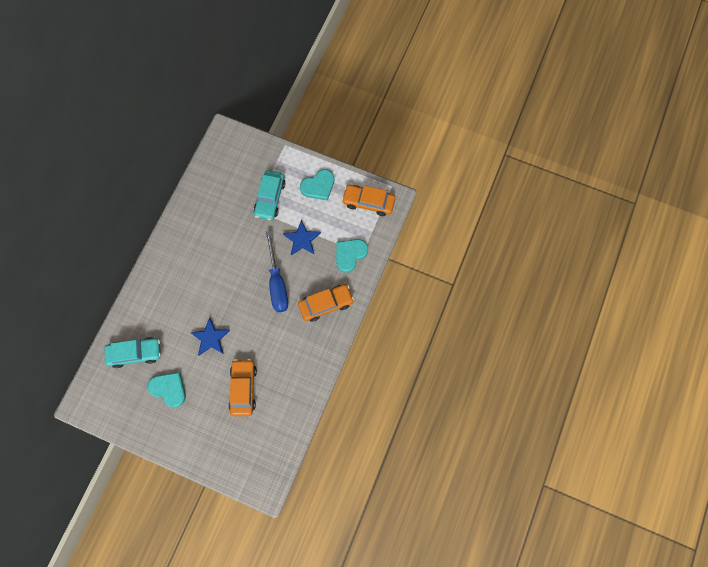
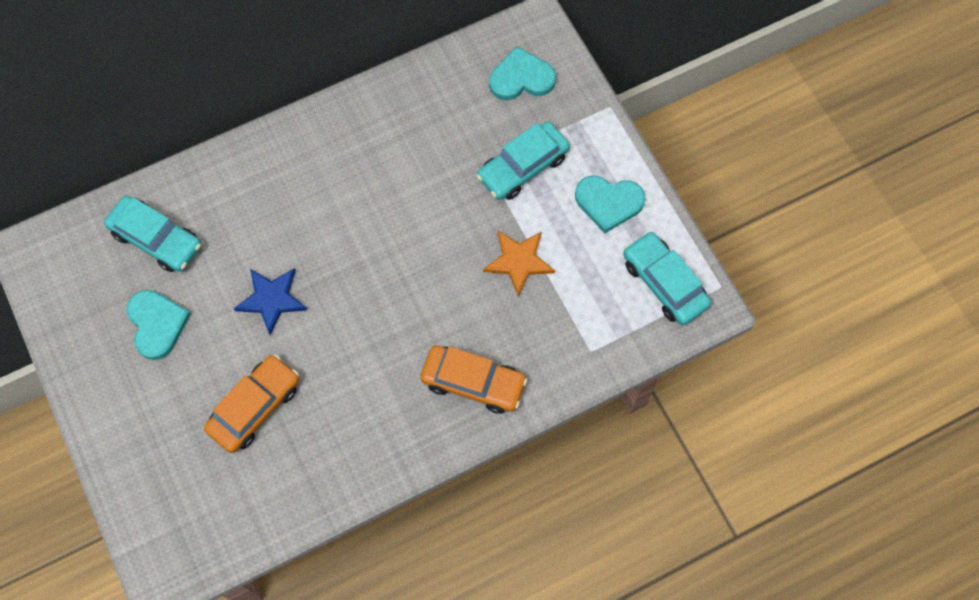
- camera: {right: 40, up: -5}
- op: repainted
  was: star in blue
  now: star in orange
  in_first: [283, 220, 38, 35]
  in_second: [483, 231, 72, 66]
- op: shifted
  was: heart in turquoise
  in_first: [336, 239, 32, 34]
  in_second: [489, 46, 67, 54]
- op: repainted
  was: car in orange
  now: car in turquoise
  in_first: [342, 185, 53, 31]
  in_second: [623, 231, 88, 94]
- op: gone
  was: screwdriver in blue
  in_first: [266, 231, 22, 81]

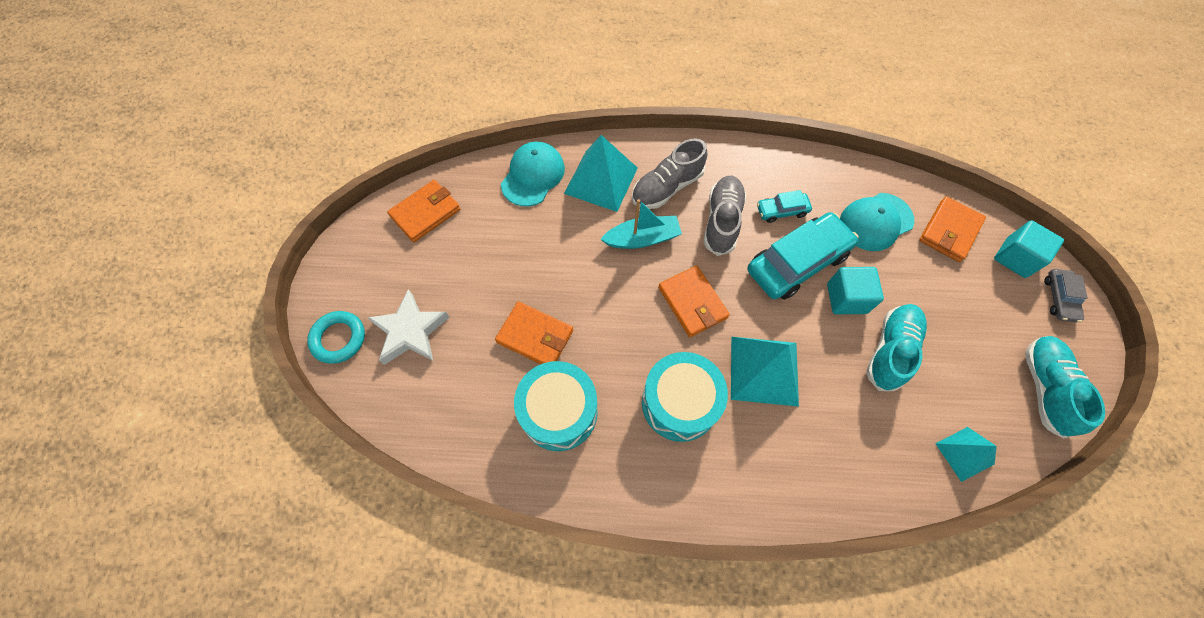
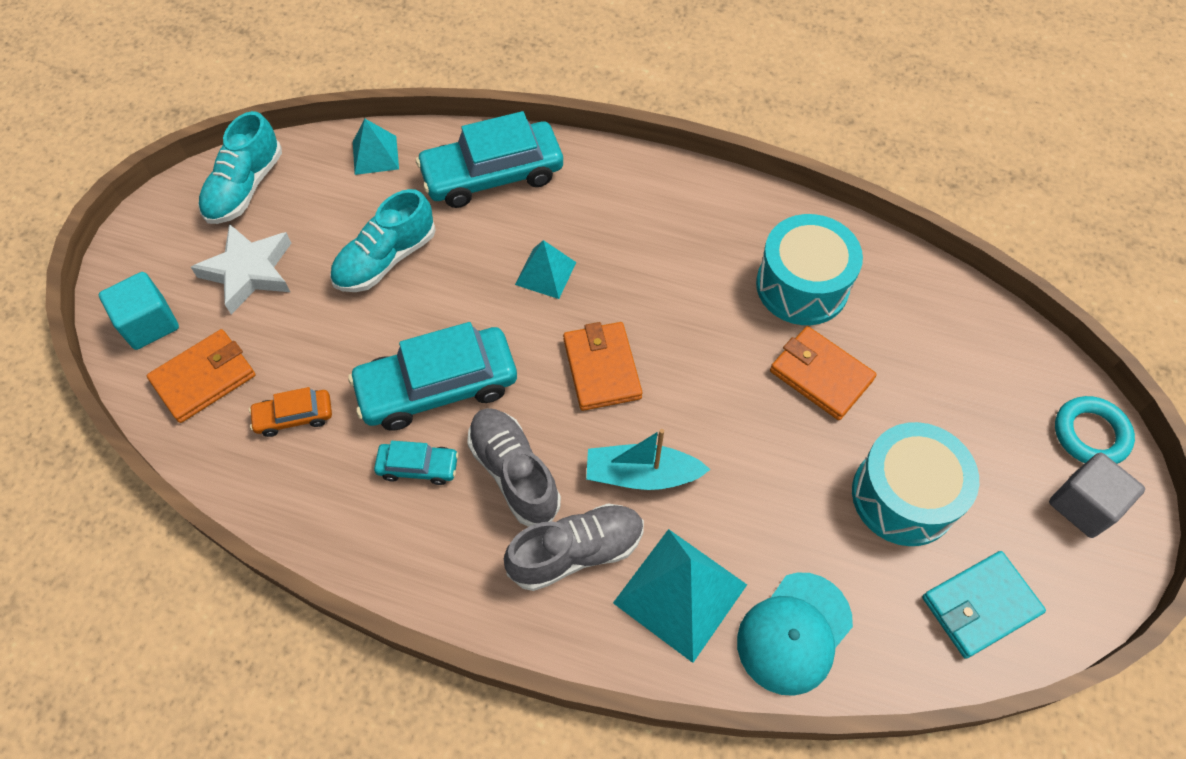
- camera: {right: -165, up: -5}
- op: shifted
  was: star in white
  in_first: [368, 289, 81, 76]
  in_second: [191, 224, 100, 90]
- op: swapped
  was: cap in turquoise
  now: car in orange
  in_first: [840, 193, 75, 58]
  in_second: [249, 387, 83, 50]
- op: new
  now: car in turquoise
  in_second: [416, 111, 147, 97]
- op: rotated
  was: shoe in grey
  in_first: [704, 176, 42, 80]
  in_second: [467, 408, 94, 119]
  clockwise: 120
- op: scaled
  was: pyramid in turquoise
  in_first: [731, 337, 68, 70]
  in_second: [515, 240, 61, 59]
  ratio: 0.58
- op: shifted
  was: drum in turquoise
  in_first: [642, 352, 86, 90]
  in_second: [852, 422, 127, 124]
- op: repainted
  was: wallet in orange
  now: wallet in turquoise
  in_first: [387, 180, 73, 62]
  in_second: [922, 551, 124, 108]
- op: new
  now: cube in grey
  in_second: [1049, 453, 96, 85]
- op: gone
  was: cube in turquoise
  in_first: [827, 267, 57, 47]
- op: gone
  was: car in grey
  in_first: [1044, 269, 44, 53]

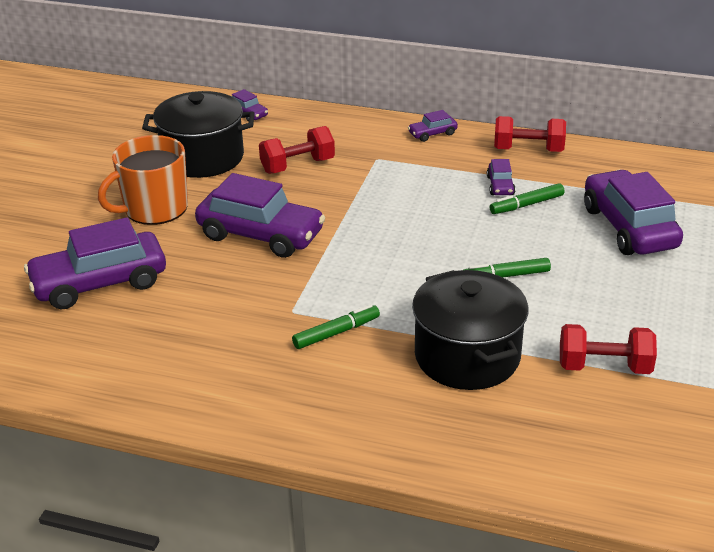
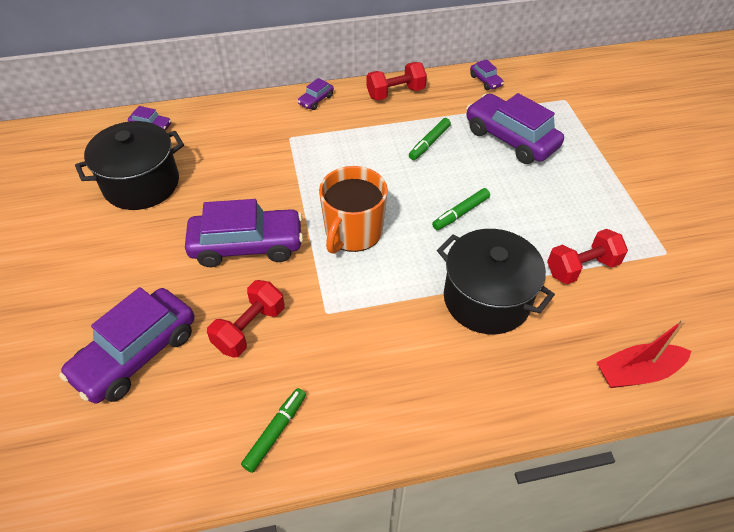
- camera: {right: -30, up: 15}
- op: shifted
  was: dumbbell in red
  in_first: [259, 126, 76, 48]
  in_second: [207, 280, 77, 78]
- op: shifted
  was: marker in green
  in_first: [292, 304, 88, 45]
  in_second: [241, 388, 65, 85]
- op: shifted
  was: mug in orange
  in_first: [98, 135, 90, 90]
  in_second: [319, 166, 69, 88]
- op: shifted
  was: car in purple
  in_first: [487, 159, 28, 36]
  in_second: [470, 59, 34, 31]
- op: new
  now: boat in red
  in_second: [597, 320, 94, 68]

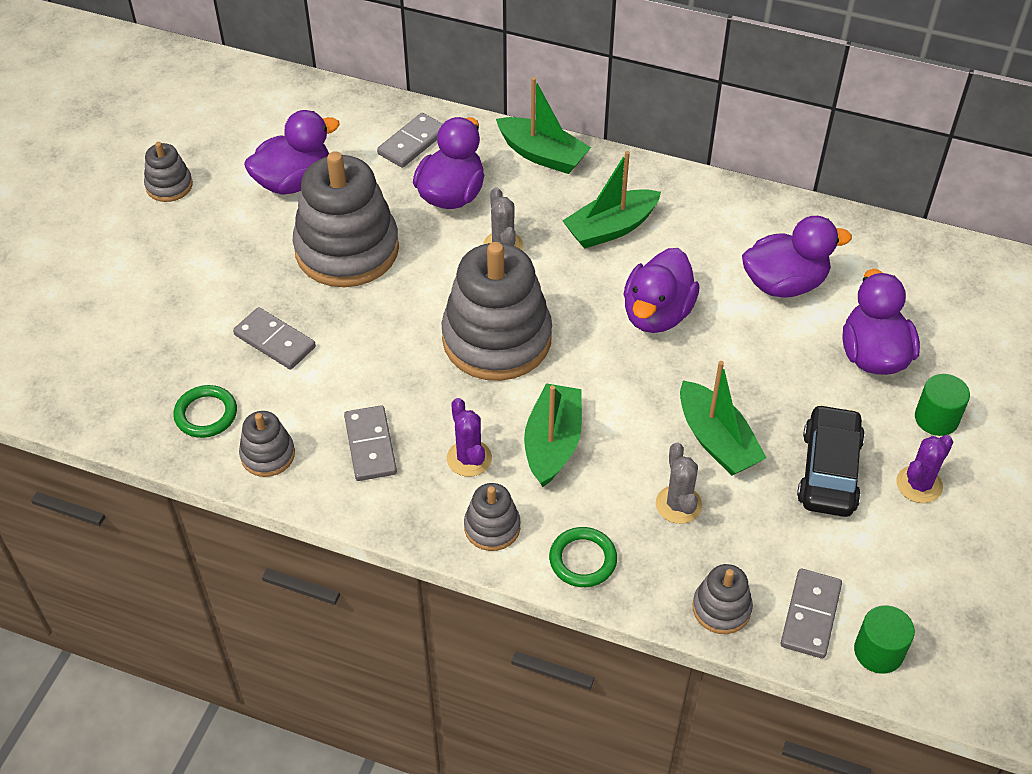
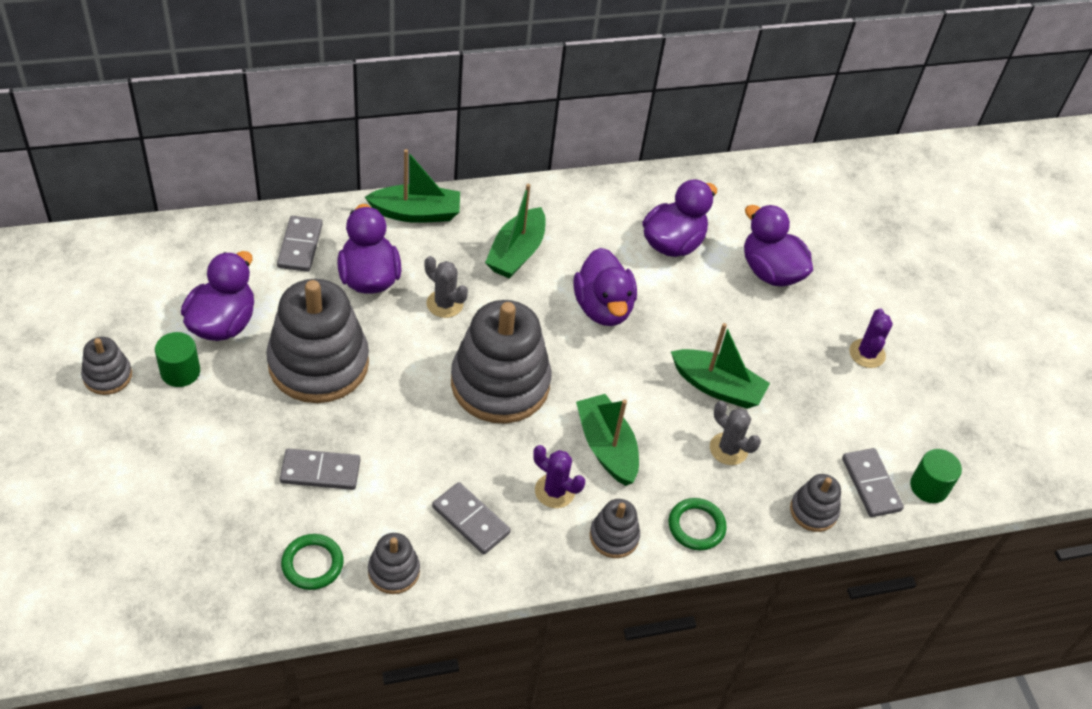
- camera: {right: -40, up: 0}
- op: shifted
  was: cylinder in green
  in_first: [915, 374, 55, 62]
  in_second: [155, 332, 45, 55]
- op: gone
  was: car in black
  in_first: [797, 404, 68, 113]

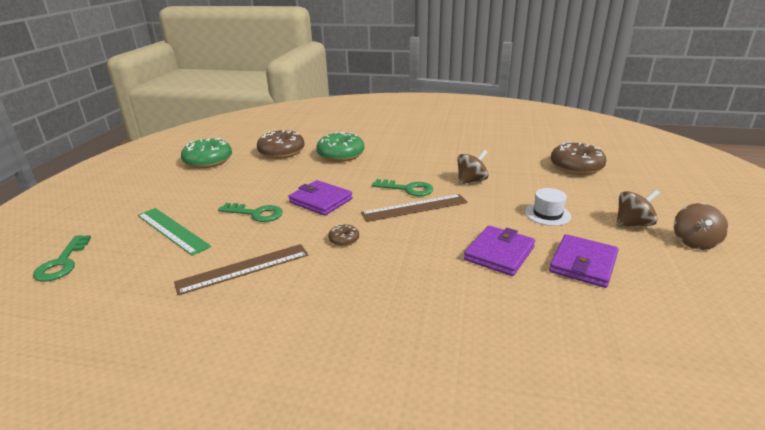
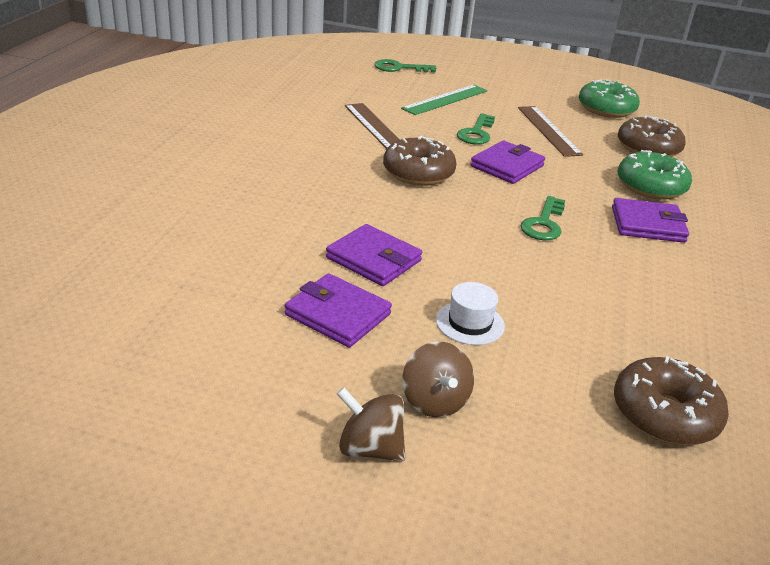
- camera: {right: 90, up: 5}
- op: scaled
  was: donut in brown
  in_first: [328, 224, 31, 22]
  in_second: [383, 136, 73, 50]
  ratio: 2.15
- op: shifted
  was: ruler in brown
  in_first: [361, 194, 107, 28]
  in_second: [518, 106, 65, 51]
- op: new
  now: wallet in purple
  in_second: [612, 198, 77, 45]
- op: gone
  was: spinning top in brown
  in_first: [457, 150, 32, 35]

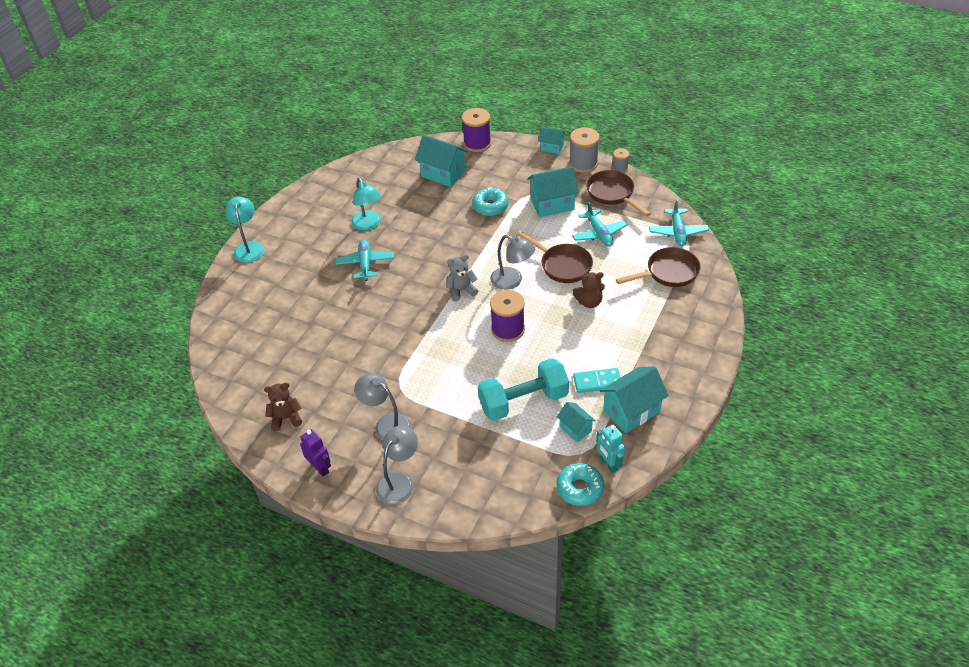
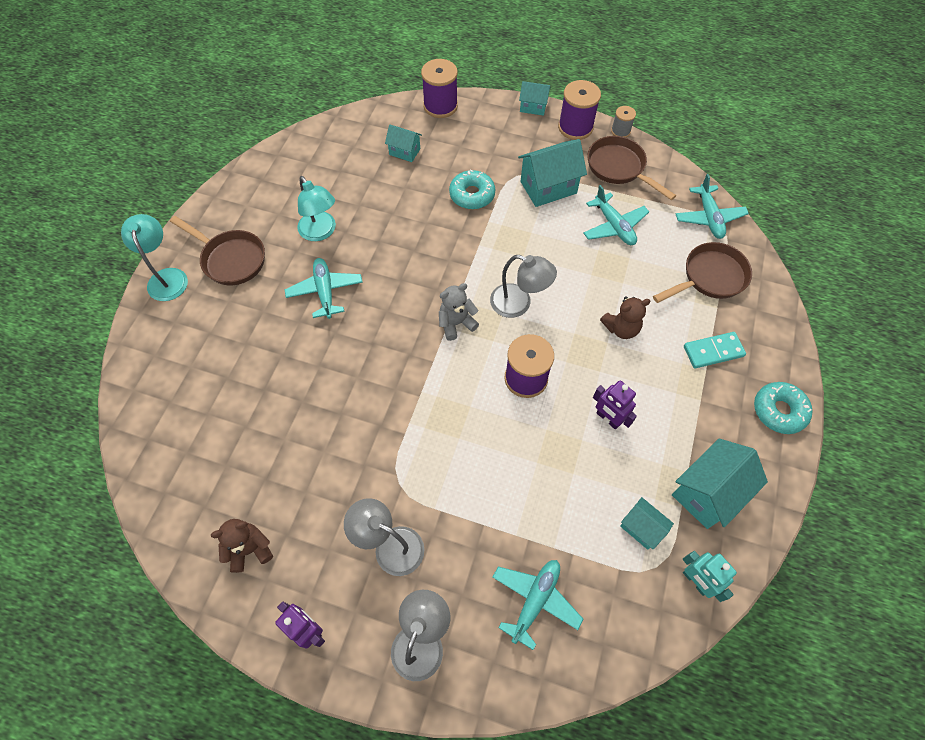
- camera: {right: -10, up: 15}
- op: shifted
  was: pan in brown
  in_first: [516, 231, 77, 52]
  in_second: [170, 216, 95, 69]
- op: scaled
  was: house in turquoise
  in_first: [415, 135, 53, 52]
  in_second: [385, 125, 37, 37]
  ratio: 0.57
- op: new
  now: plane in turquoise
  in_second: [493, 560, 90, 90]
- op: repainted
  was: spool in grey
  now: spool in purple
  in_first: [569, 127, 31, 46]
  in_second: [558, 80, 43, 60]
- op: new
  now: robot in purple
  in_second: [593, 380, 44, 50]
- op: shifted
  was: domino in turquoise
  in_first: [573, 368, 48, 25]
  in_second: [684, 332, 62, 37]
- op: shifted
  was: donut in turquoise
  in_first: [557, 463, 47, 43]
  in_second: [754, 382, 59, 52]
- op: gone
  was: dumbbell in turquoise
  in_first: [478, 358, 91, 63]

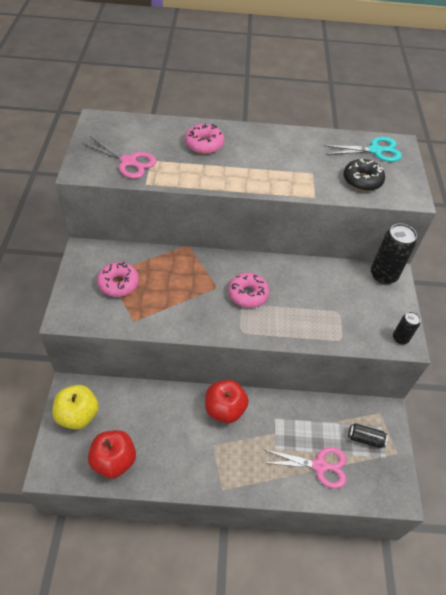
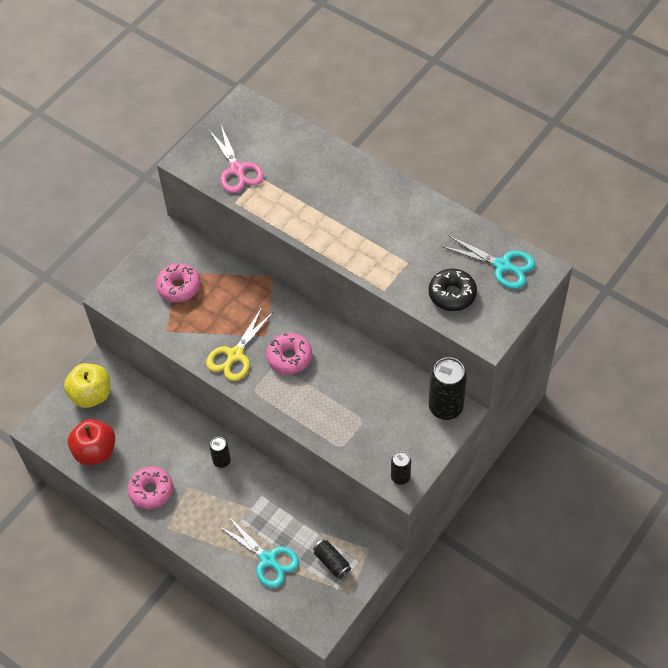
- camera: {right: 40, up: 5}
- op: shifted
  was: donut in pink
  in_first: [185, 124, 39, 30]
  in_second: [128, 467, 45, 42]
- op: new
  now: scissors in yellow
  in_second: [206, 307, 68, 74]
- op: swapped
  was: apple in red
  now: can in black
  in_first: [205, 380, 44, 43]
  in_second: [209, 437, 22, 31]
- op: repainted
  was: scissors in pink
  now: scissors in turquoise
  in_first: [262, 447, 85, 42]
  in_second: [220, 516, 79, 72]

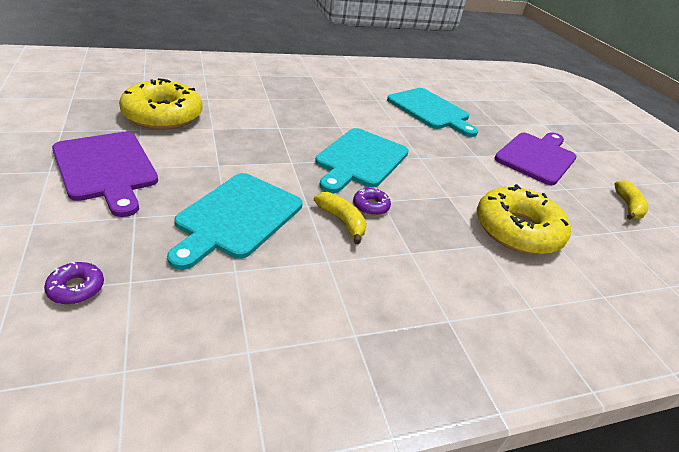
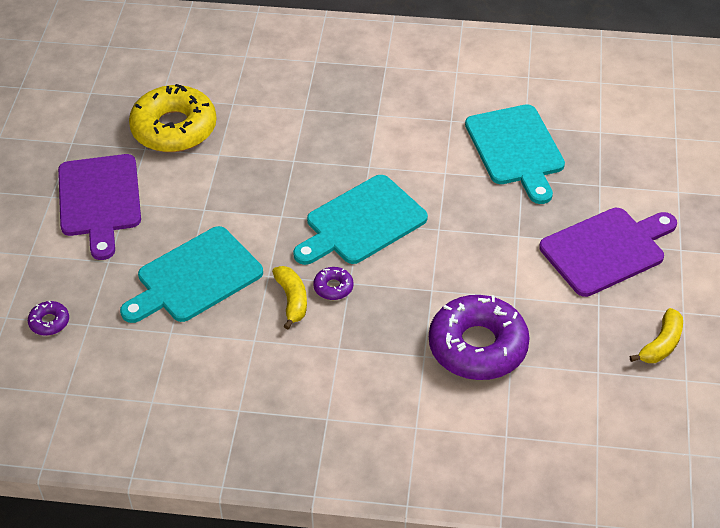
- camera: {right: 30, up: 10}
- op: repainted
  was: donut in yellow
  now: donut in purple
  in_first: [477, 184, 94, 71]
  in_second: [429, 295, 101, 85]

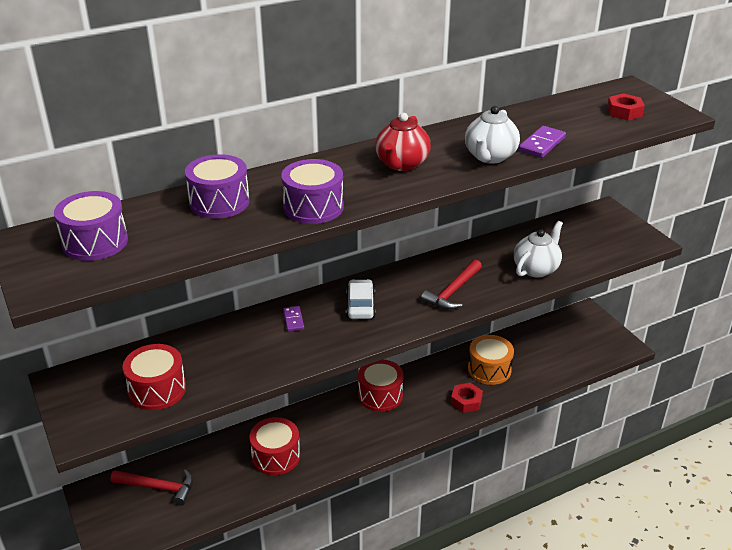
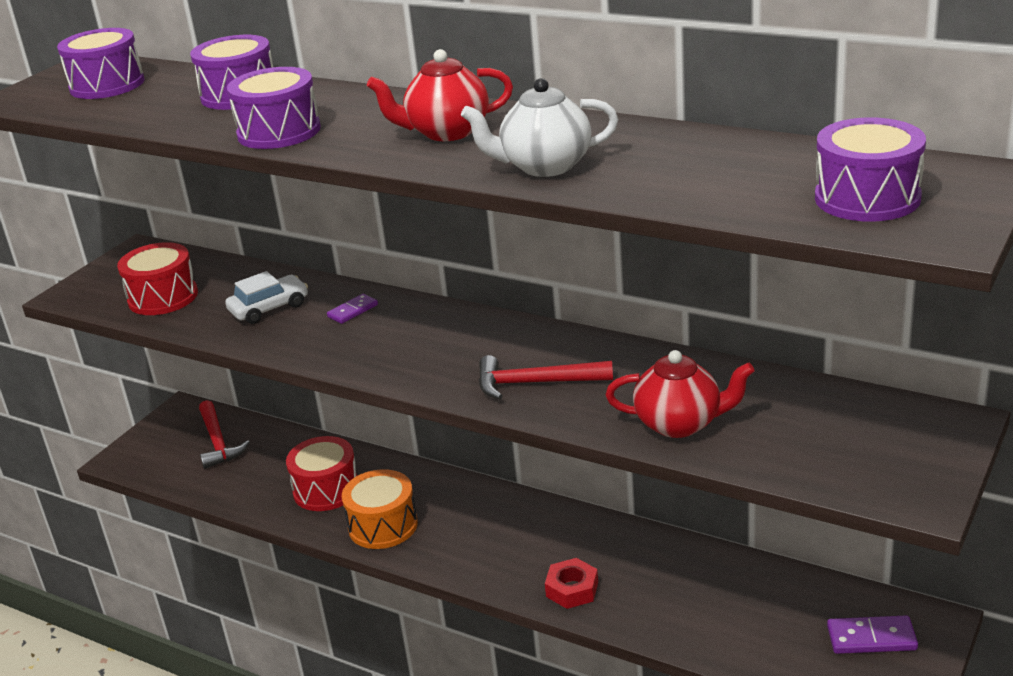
- camera: {right: 60, up: -5}
- op: shifted
  was: car in white
  in_first: [346, 279, 30, 40]
  in_second: [225, 271, 83, 53]
- op: shifted
  was: drum in orange
  in_first: [468, 335, 46, 50]
  in_second: [342, 469, 76, 80]
- op: repainted
  was: teapot in white
  now: teapot in red
  in_first: [514, 221, 49, 57]
  in_second: [606, 350, 149, 88]
- op: swapped
  was: nut in red
  now: drum in purple
  in_first: [607, 93, 38, 27]
  in_second: [815, 117, 111, 105]
- op: shifted
  was: domino in purple
  in_first: [518, 126, 48, 32]
  in_second: [827, 615, 91, 39]
- op: gone
  was: drum in red
  in_first: [358, 359, 46, 53]

